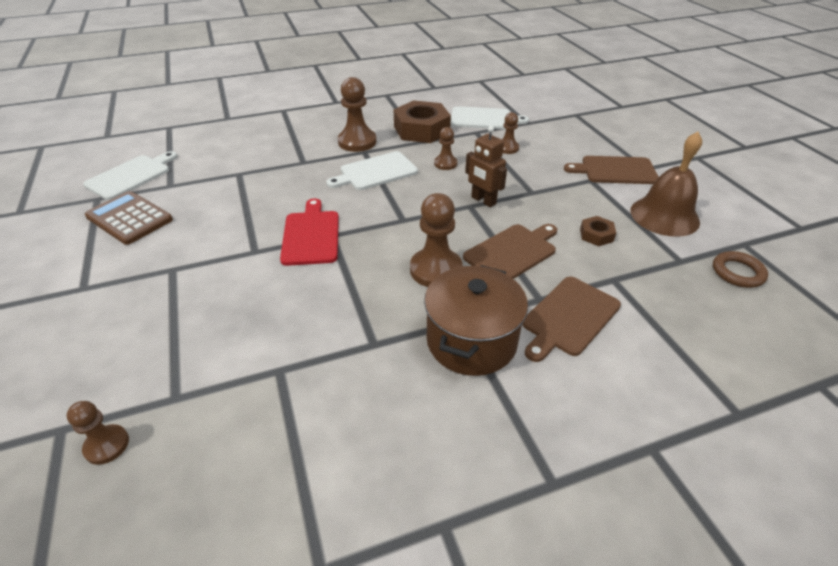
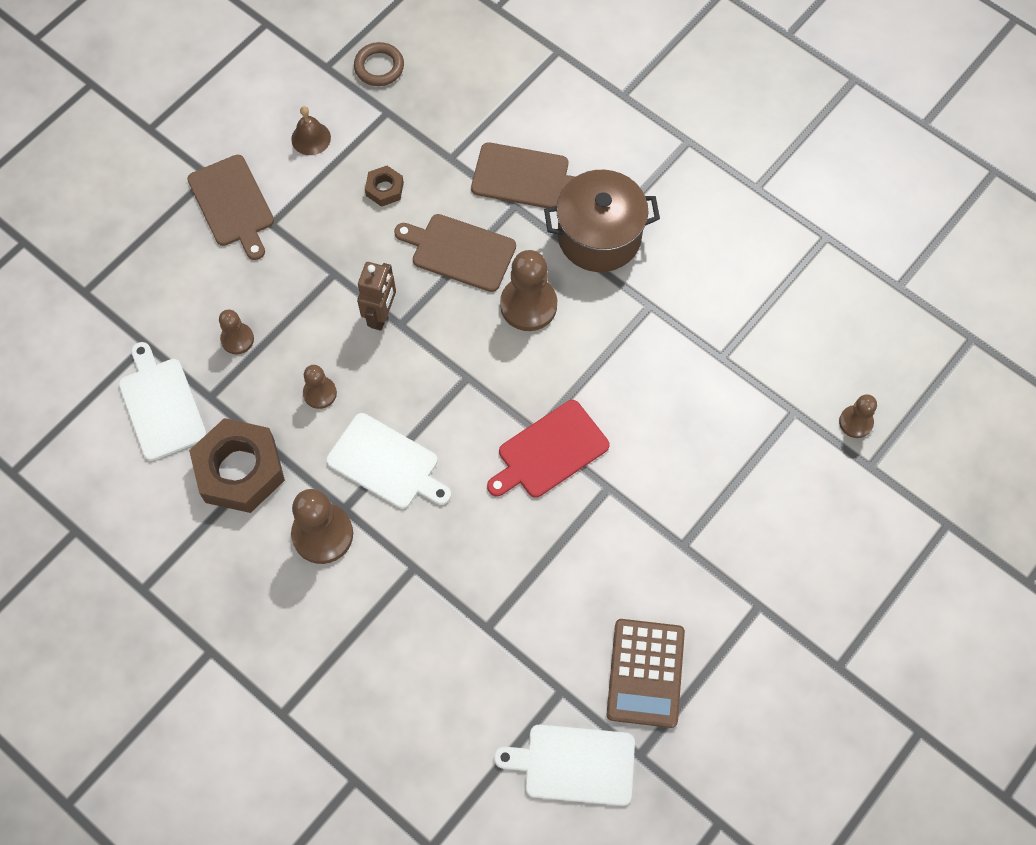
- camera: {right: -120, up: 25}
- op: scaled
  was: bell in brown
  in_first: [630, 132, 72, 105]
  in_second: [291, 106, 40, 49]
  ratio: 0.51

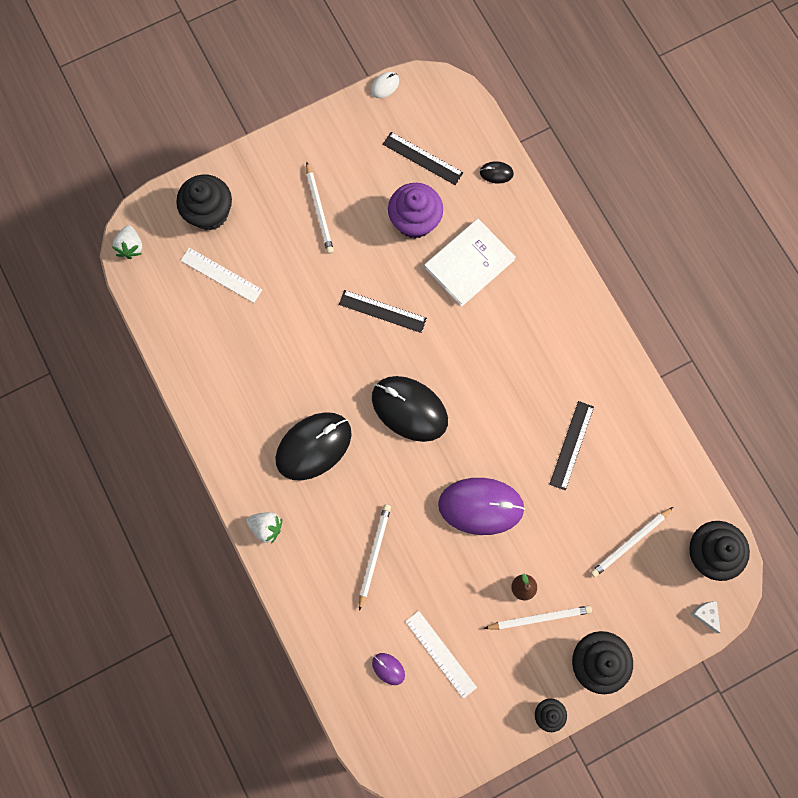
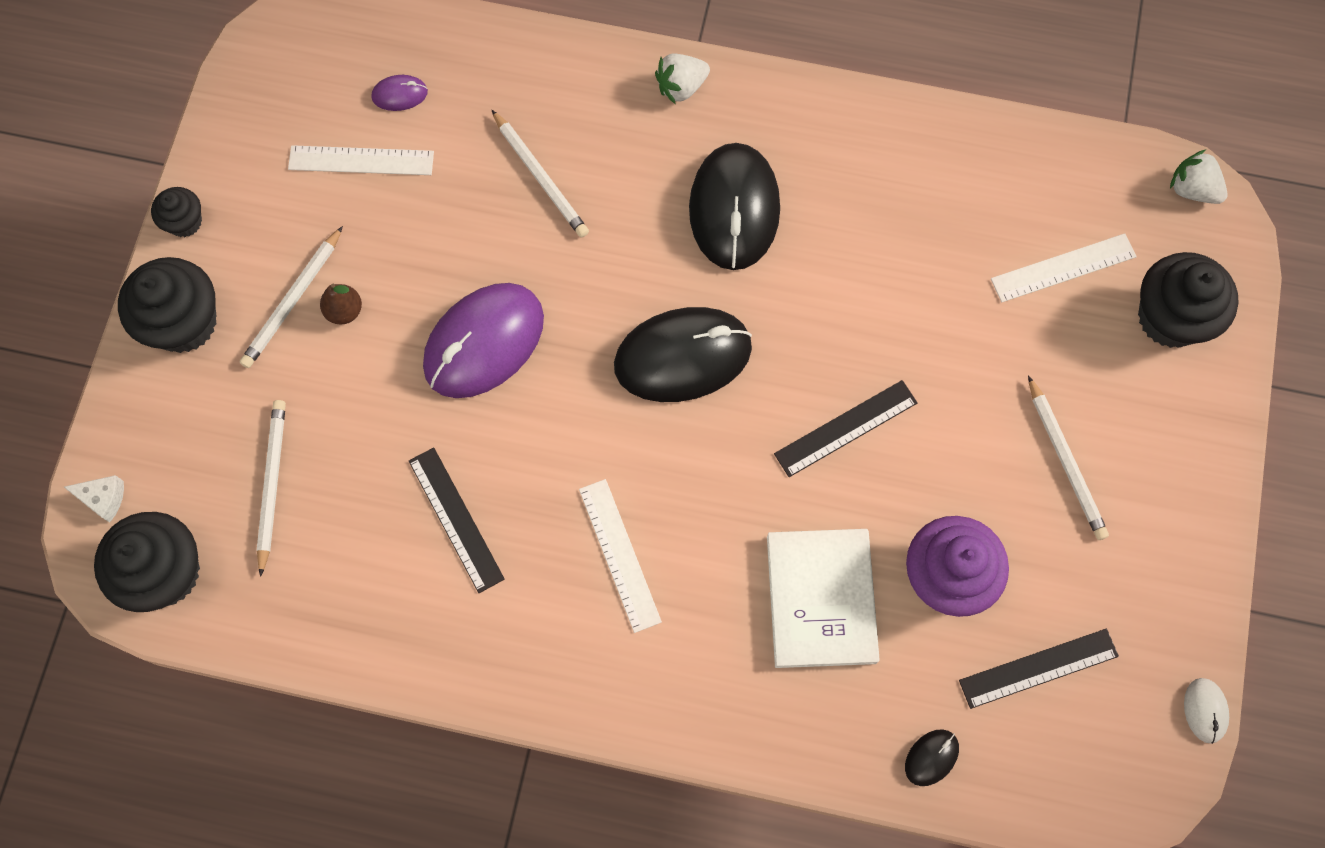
- camera: {right: 130, up: -5}
- op: new
  now: ruler in white
  in_second: [579, 479, 83, 154]
- op: rotated
  was: pencil in white
  in_first: [306, 162, 28, 92]
  in_second: [1028, 375, 81, 165]
  clockwise: -135

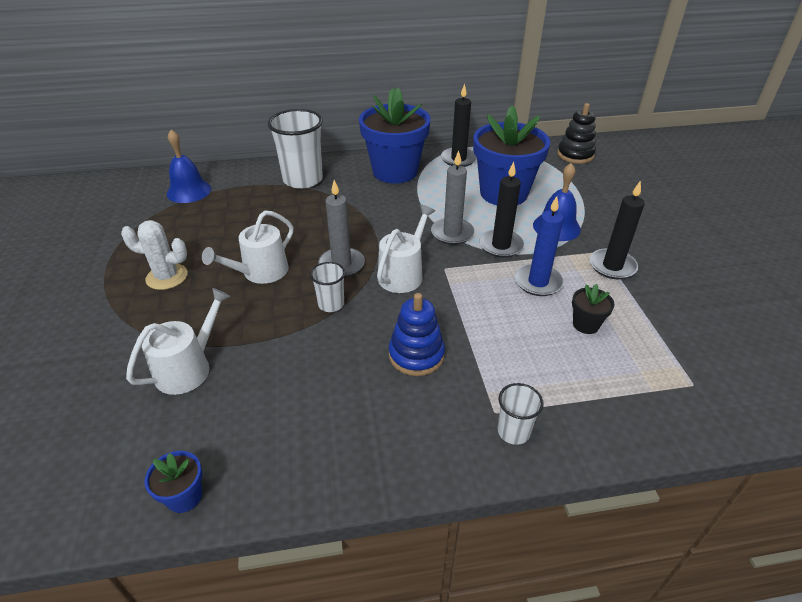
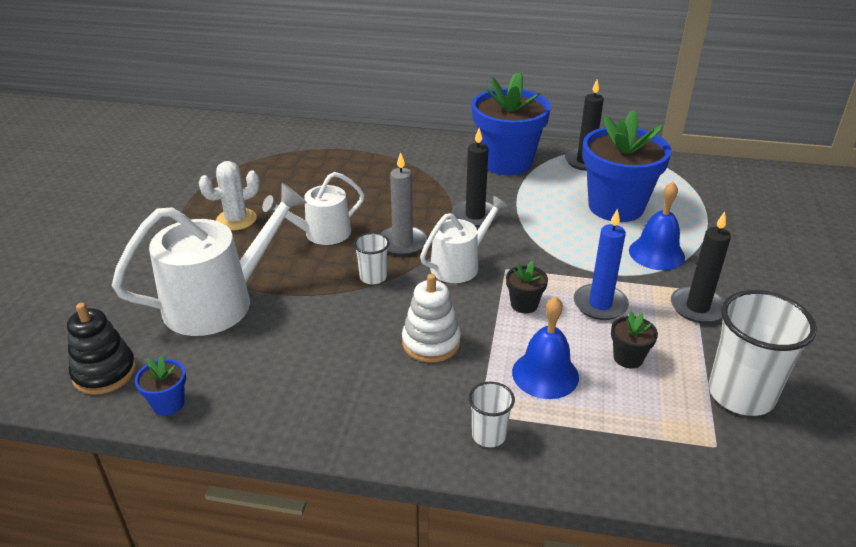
- camera: {right: 20, up: -5}
- op: shifted
  was: stacking toy in black
  in_first: [557, 103, 39, 61]
  in_second: [67, 303, 69, 92]
- op: scaled
  was: watering can in white
  in_first: [126, 288, 105, 107]
  in_second: [112, 183, 195, 153]
  ratio: 1.67
- op: rotated
  was: cactus in white
  in_first: [121, 220, 67, 70]
  in_second: [198, 161, 62, 70]
  clockwise: -60
- op: repainted
  was: stacking toy in blue
  now: stacking toy in white
  in_first: [389, 293, 56, 83]
  in_second: [402, 274, 59, 89]
- op: shifted
  was: candle in black
  in_first: [479, 162, 45, 96]
  in_second: [452, 128, 47, 99]
- op: new
  now: flower pot in black
  in_second: [506, 261, 42, 52]
- op: shifted
  was: bell in blue
  in_first: [167, 130, 44, 73]
  in_second: [512, 296, 67, 103]
- op: shifted
  was: cup in white
  in_first: [268, 109, 55, 80]
  in_second: [708, 290, 109, 126]
- op: gone
  was: candle in grey
  in_first: [431, 150, 43, 95]

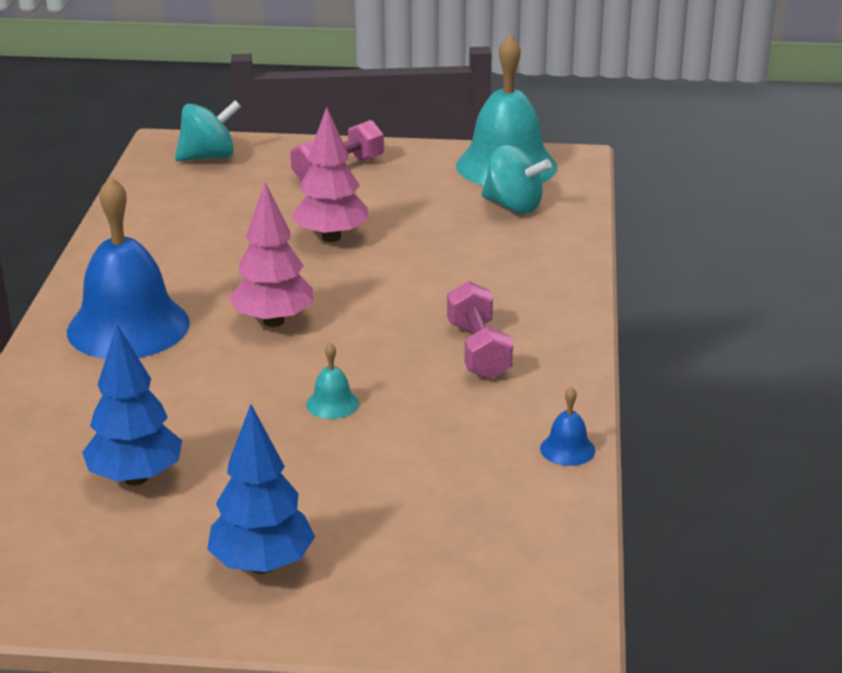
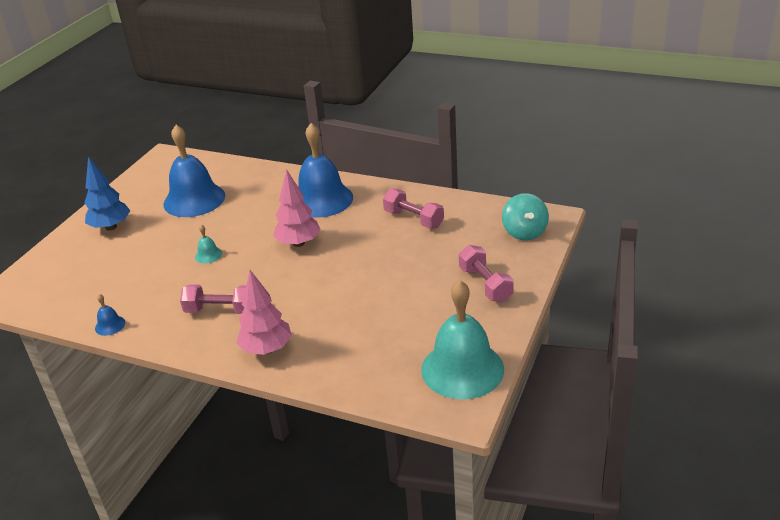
- camera: {right: 110, up: 5}
- op: swapped
  was: tree in blue
  now: bell in blue
  in_first: [82, 324, 100, 161]
  in_second: [163, 125, 62, 92]
- op: shifted
  was: tree in pink
  in_first: [291, 107, 77, 135]
  in_second: [236, 270, 56, 85]
- op: new
  now: dumbbell in pink
  in_second: [383, 188, 61, 40]
- op: gone
  was: spinning top in turquoise
  in_first: [481, 145, 71, 69]

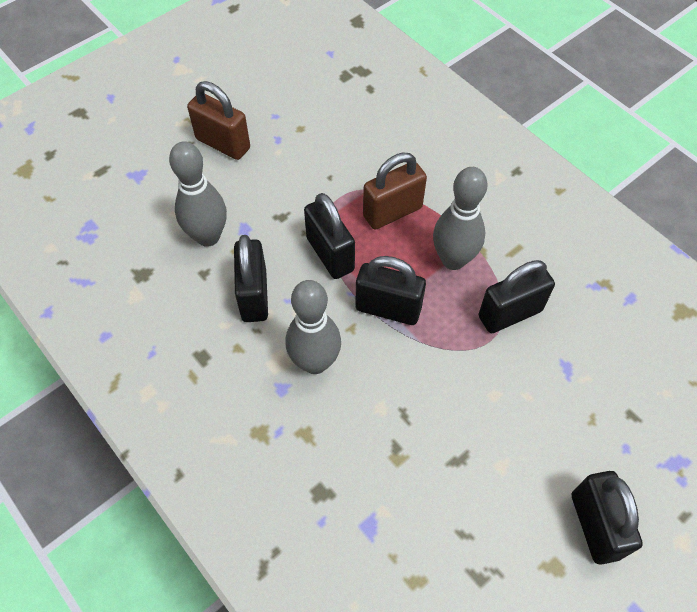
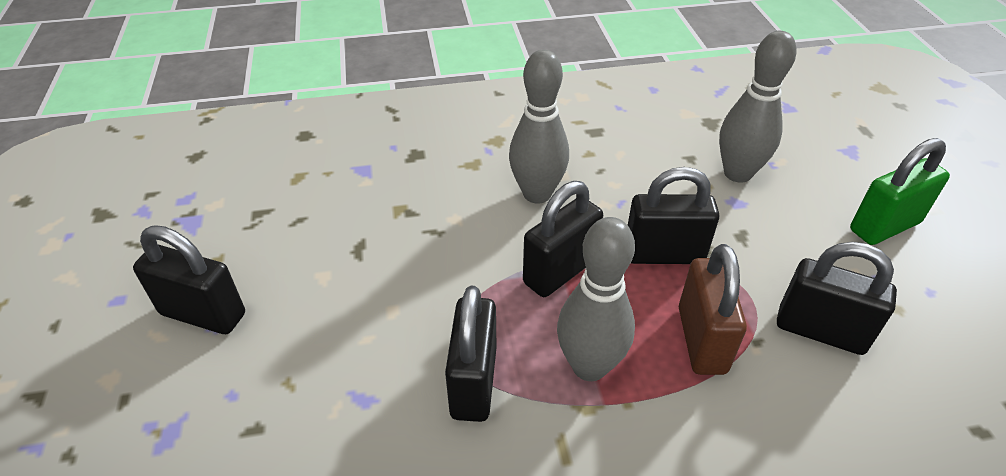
- camera: {right: 120, up: -15}
- op: shifted
  was: padlock in black
  in_first: [234, 235, 34, 87]
  in_second: [777, 242, 120, 113]
- op: repainted
  was: padlock in brown
  now: padlock in green
  in_first: [187, 81, 63, 79]
  in_second: [850, 138, 100, 107]

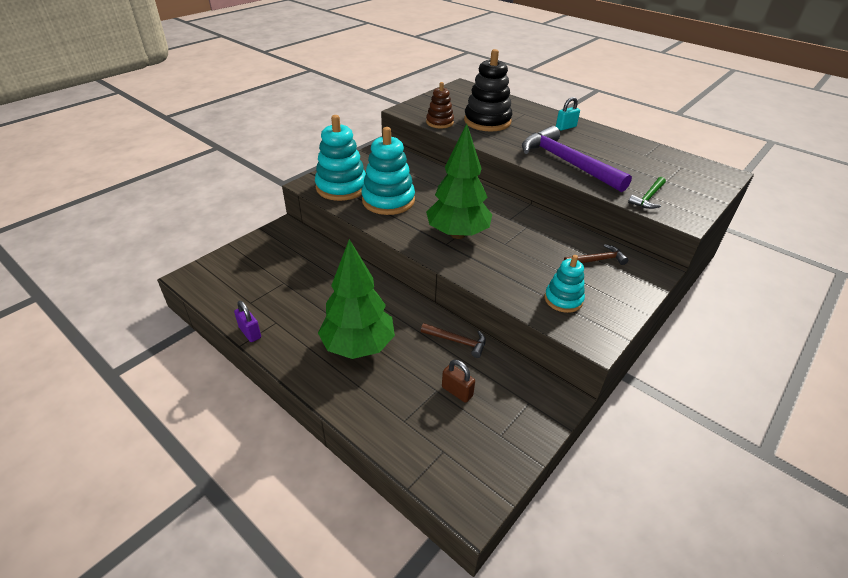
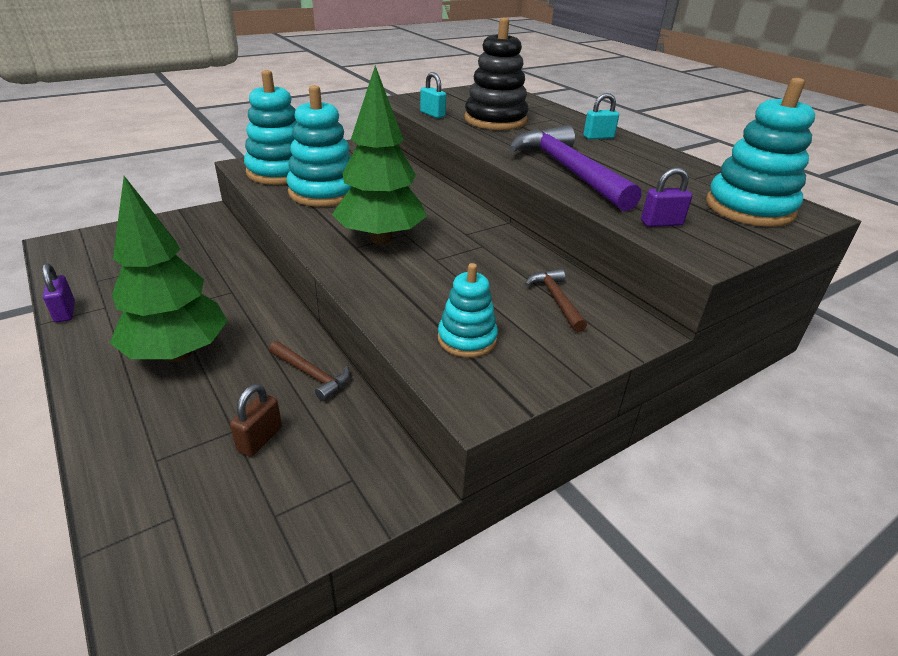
- camera: {right: 15, up: -5}
- op: rotated
  was: padlock in brown
  in_first: [442, 360, 33, 43]
  in_second: [230, 384, 52, 73]
  clockwise: 60
- op: swapped
  was: stacking toy in brown
  now: padlock in turquoise
  in_first: [426, 82, 28, 46]
  in_second: [420, 72, 26, 46]
- op: rotated
  was: hammer in brown
  in_first: [564, 244, 64, 21]
  in_second: [525, 269, 62, 63]
  clockwise: -105
- op: swapped
  was: hammer in green
  now: padlock in purple
  in_first: [628, 177, 38, 32]
  in_second: [641, 167, 51, 60]
- op: new
  now: stacking toy in turquoise
  in_second: [706, 78, 109, 149]

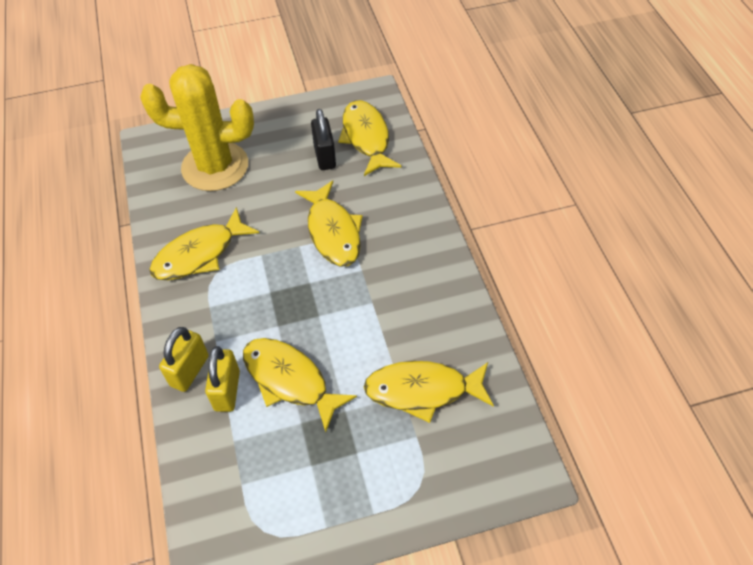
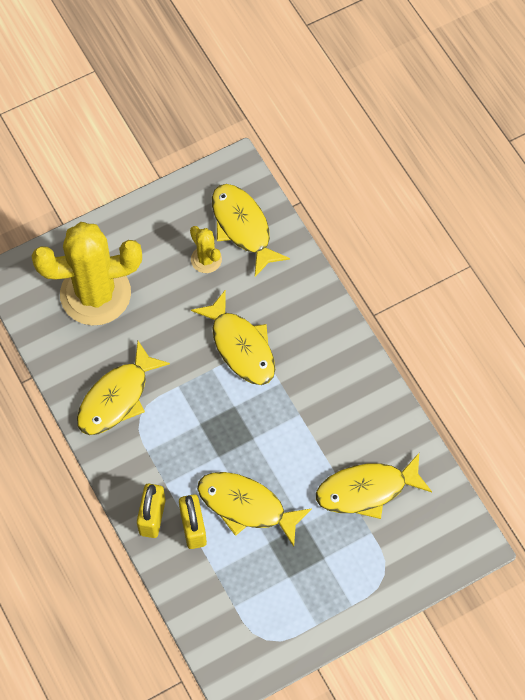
- camera: {right: -15, up: 10}
- op: swapped
  was: padlock in black
  now: cactus in yellow
  in_first: [311, 109, 25, 61]
  in_second: [190, 226, 32, 47]

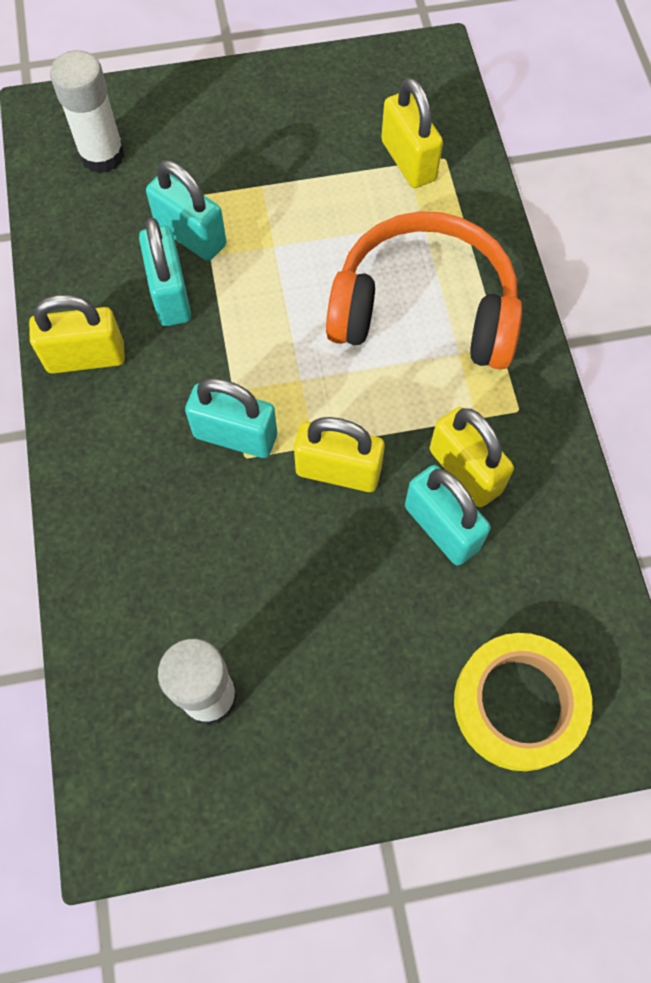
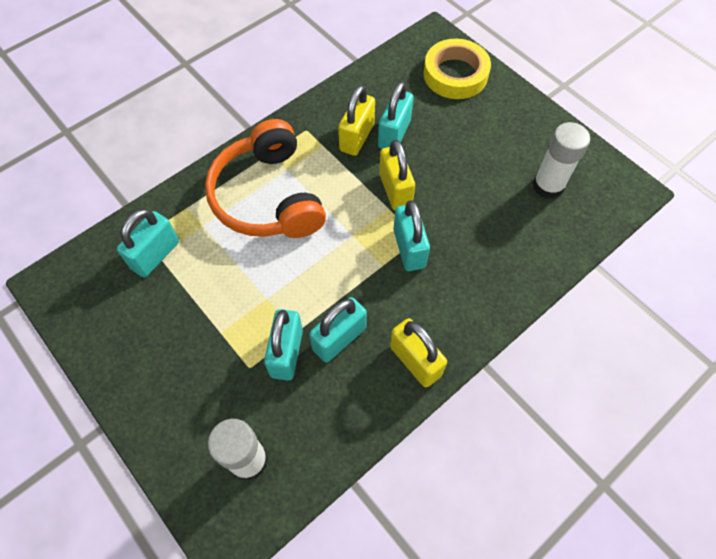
- camera: {right: -120, up: -5}
- op: repainted
  was: padlock in yellow
  now: padlock in turquoise
  in_first: [381, 78, 62, 110]
  in_second: [117, 209, 62, 68]

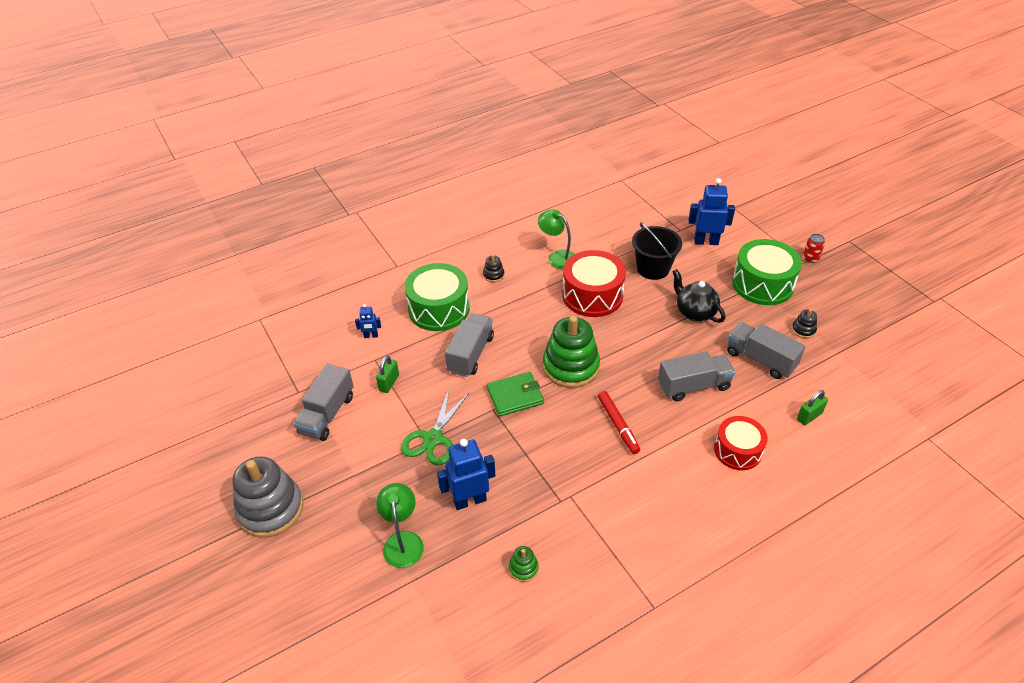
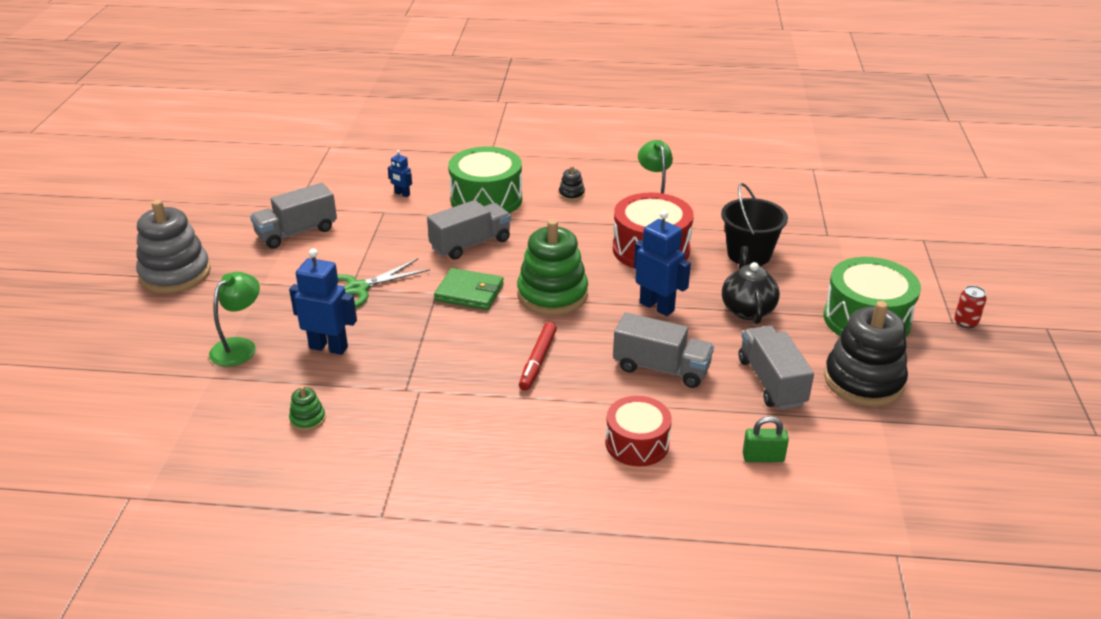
- camera: {right: 35, up: -10}
- op: shifted
  was: robot in blue
  in_first: [688, 178, 47, 67]
  in_second: [634, 210, 57, 106]
- op: scaled
  was: stacking toy in black
  in_first: [792, 309, 25, 29]
  in_second: [824, 301, 84, 105]
  ratio: 2.34
- op: gone
  was: padlock in green
  in_first: [376, 356, 23, 37]

